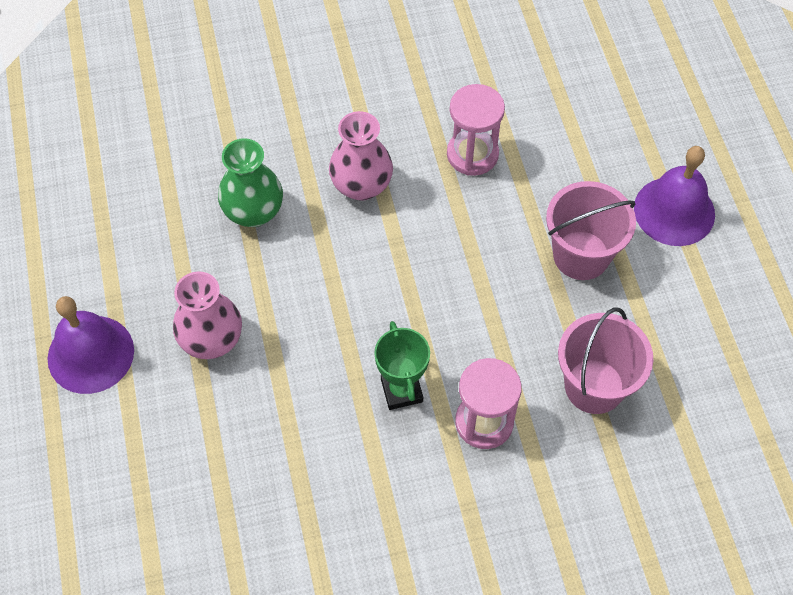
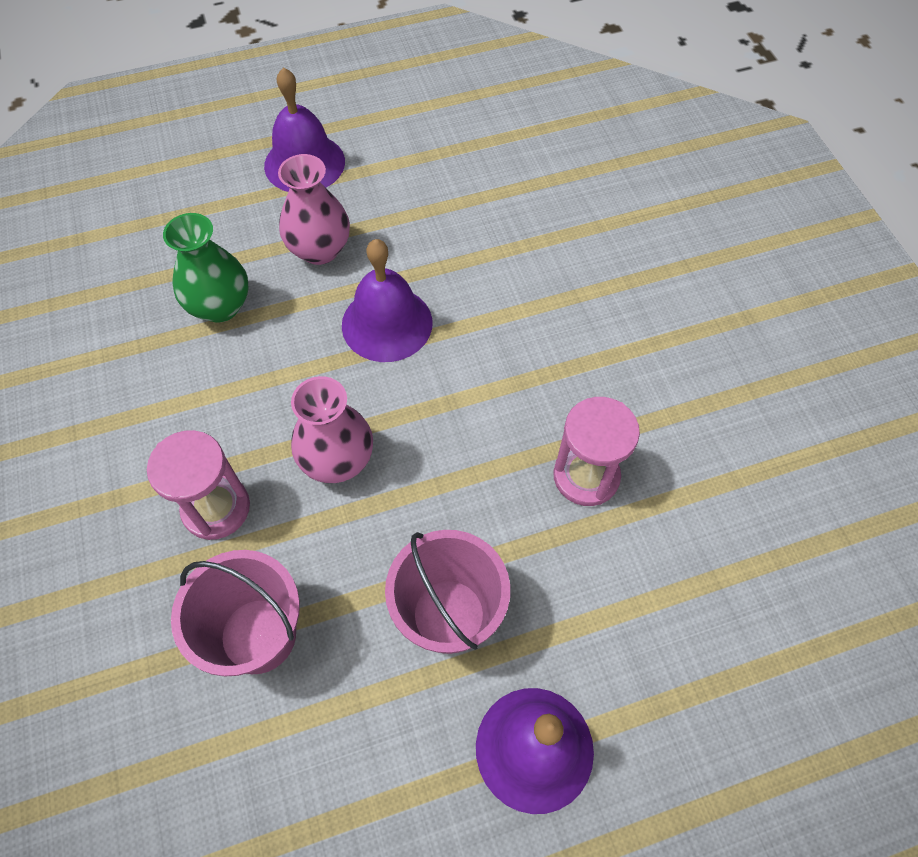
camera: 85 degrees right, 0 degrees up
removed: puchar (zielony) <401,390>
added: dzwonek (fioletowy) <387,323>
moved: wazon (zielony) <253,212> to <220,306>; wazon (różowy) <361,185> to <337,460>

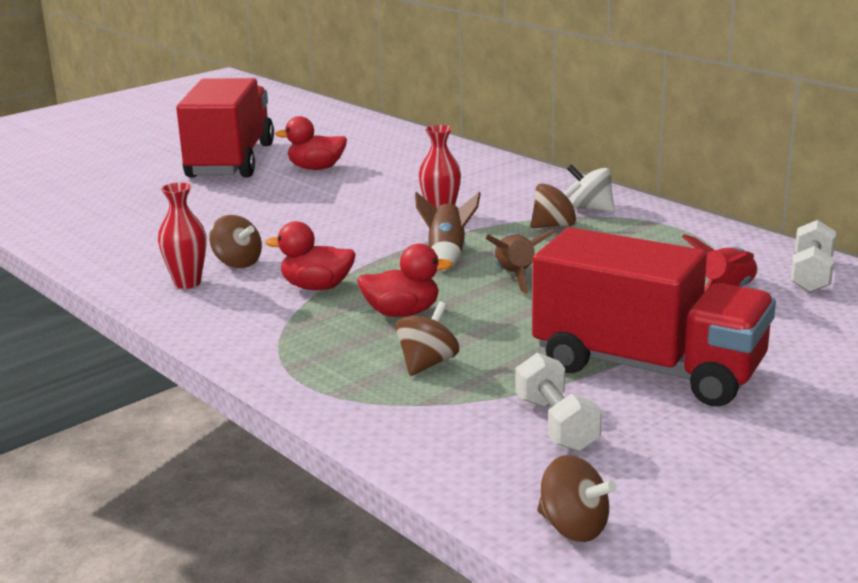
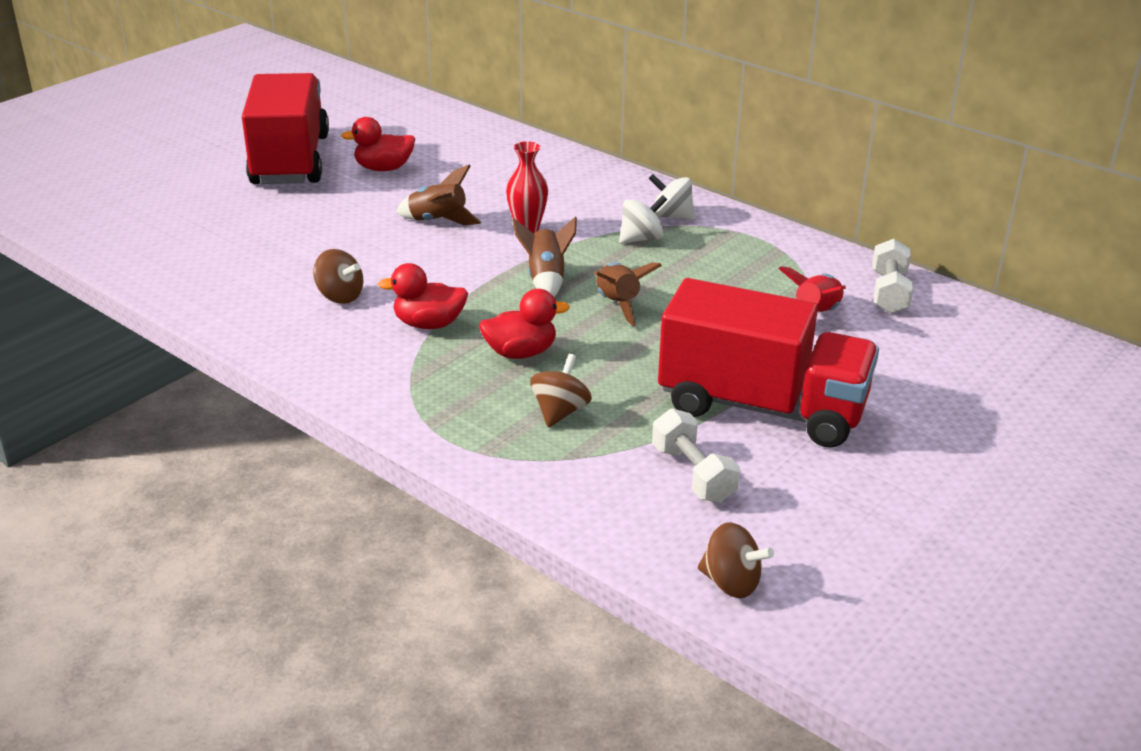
camera: 10 degrees left, 10 degrees up
removed: wazon (czerwony) <187,283>
added: rakieta (brązowy) <438,221>
recoloured: bączek (brązowy) <554,225> to bączek (biały) <641,239>

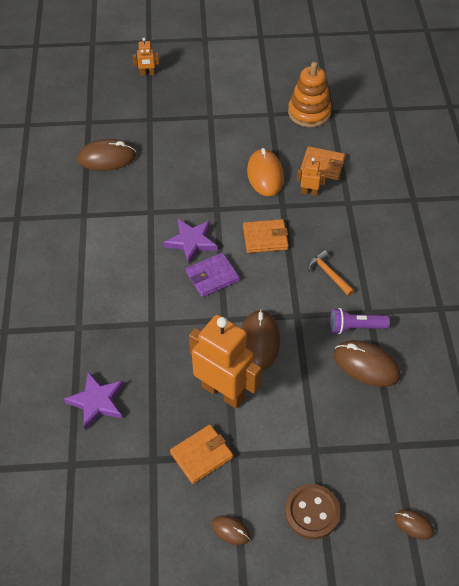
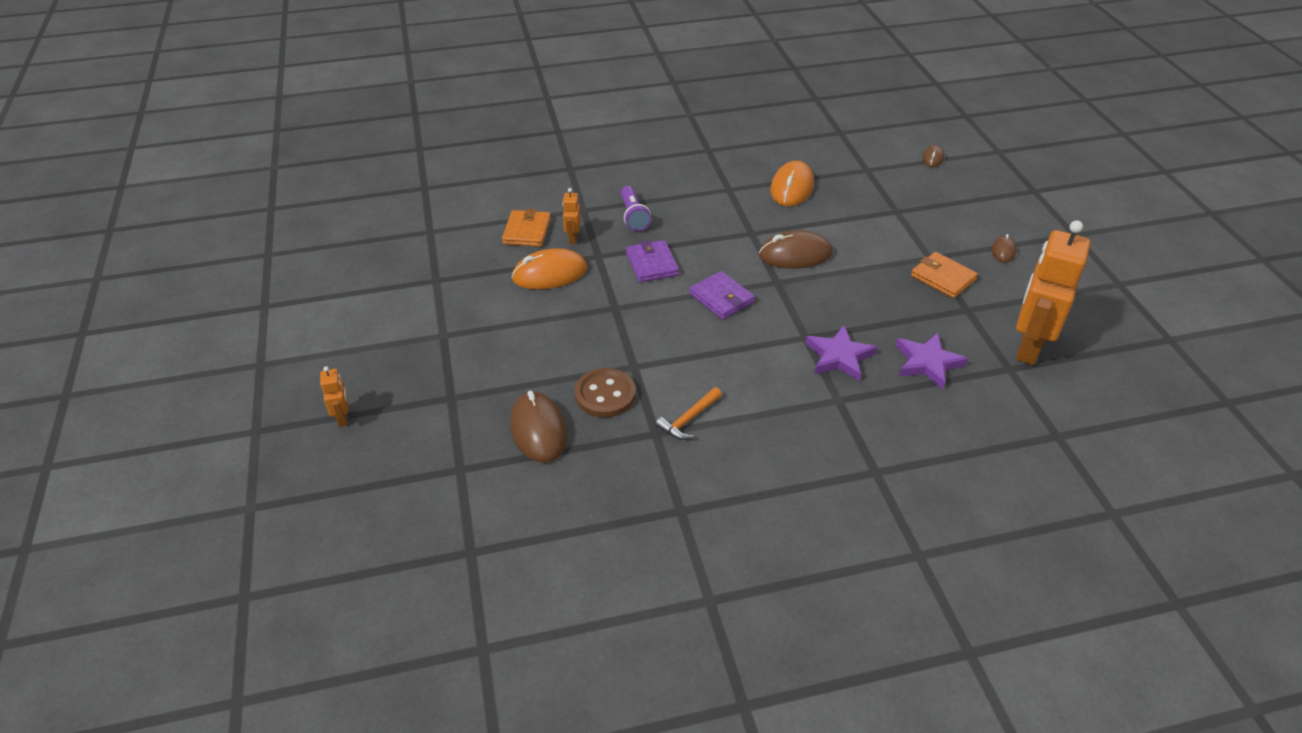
camera: 100 degrees left, 10 degrees down
removed: zabawka nakładanka (pomarańczowy) <309,112>
moved: guzik (brązowy) <312,512> to <605,395>; latarka (fioletowy) <355,327> to <633,216>; młotek (pomarańczowy) <329,274> to <689,419>; gwiazda (fioletowy) <191,242> to <839,356>; robot (pomarańczowy) <223,392> to <1028,347>
recoloured: portfel (pomarańczowy) <265,238> to portfel (fioletowy) <652,264>; myszka (brązowy) <366,365> to myszka (pomarańczowy) <792,187>

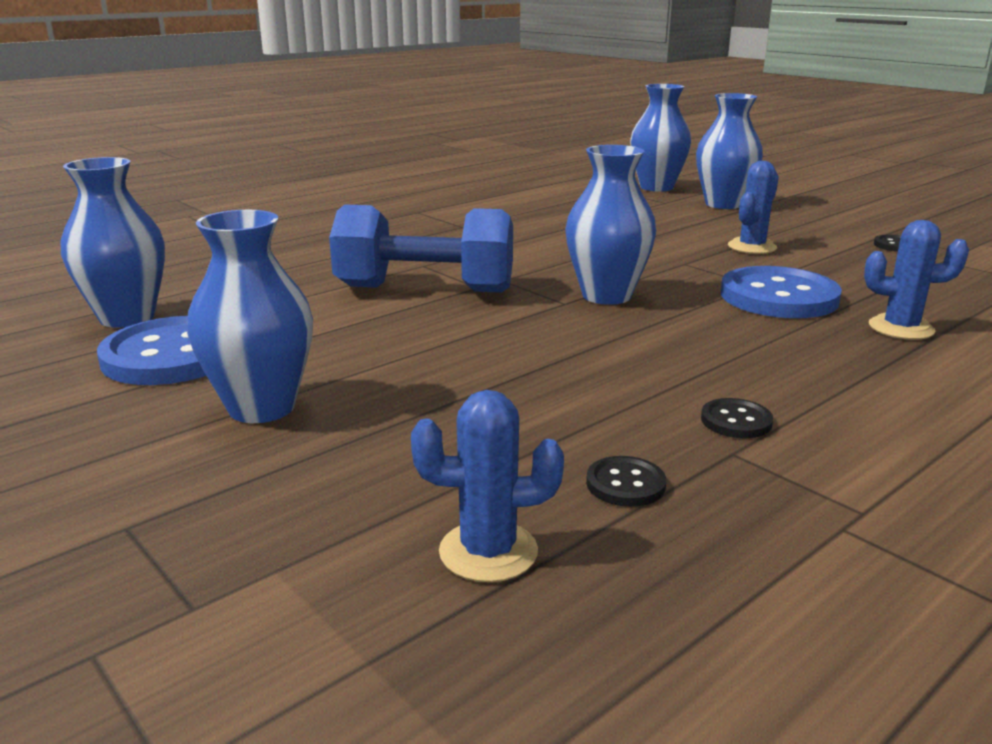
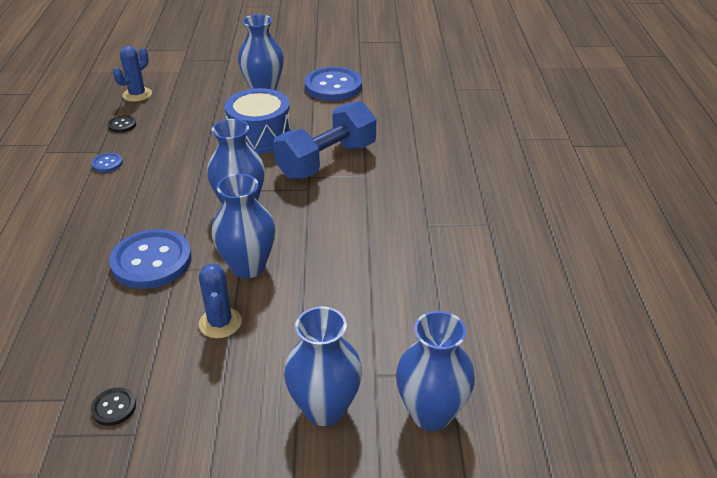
camera: 130 degrees right, 15 degrees up
removed: kaktus (niebieski) <901,328>
added: bęben (niebieski) <260,136>
moved: wazon (niebieski) <127,317> to <248,266>
recoloured: guzik (czarny) <736,421> to guzik (niebieski) <107,163>

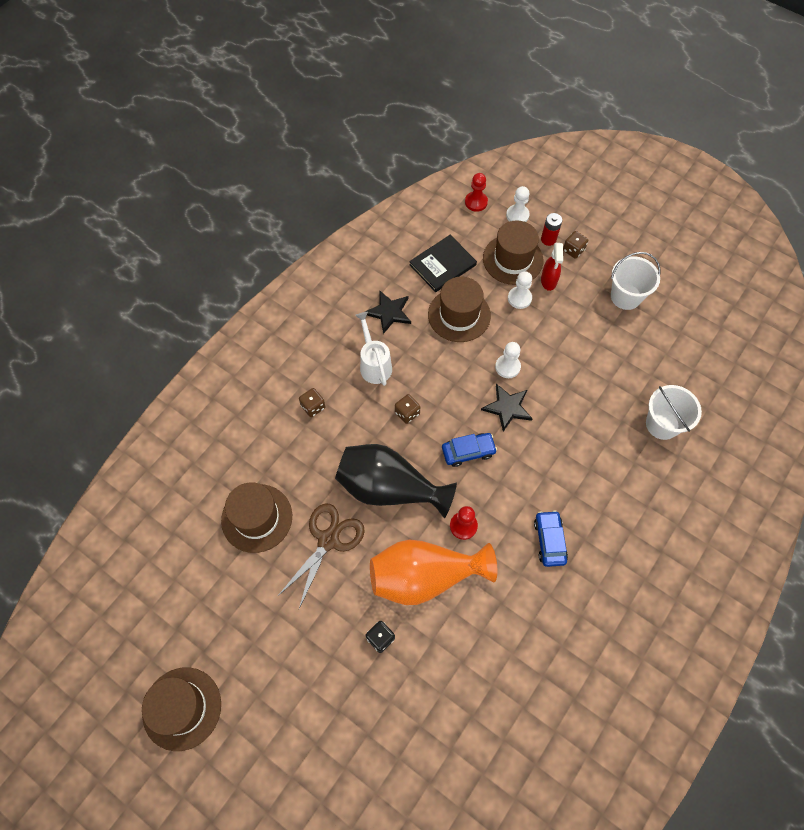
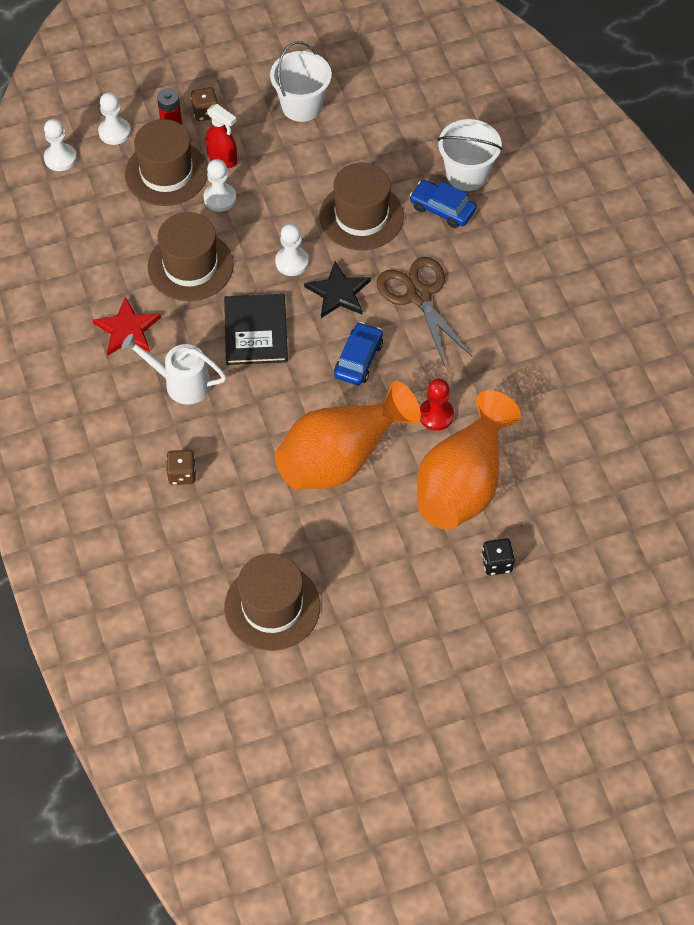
camera: 55 degrees left, 5 degrees down
removed: kostka do gry (brązowy) <407,413>
moved: książka (czarny) <442,264> to <255,331>; kapelusz (brązowy) <182,708> to <361,216>; nożyczki (brązowy) <328,540> to <419,296>; samochód (niebieski) <549,540> to <442,209>
recoloured: pionek (czerwony) <476,202> to pionek (biały) <60,158>; gwiazda (czarny) <389,312> to gwiazda (czerwony) <127,329>; wazon (czarny) <389,488> to wazon (pomarańczowy) <340,457>

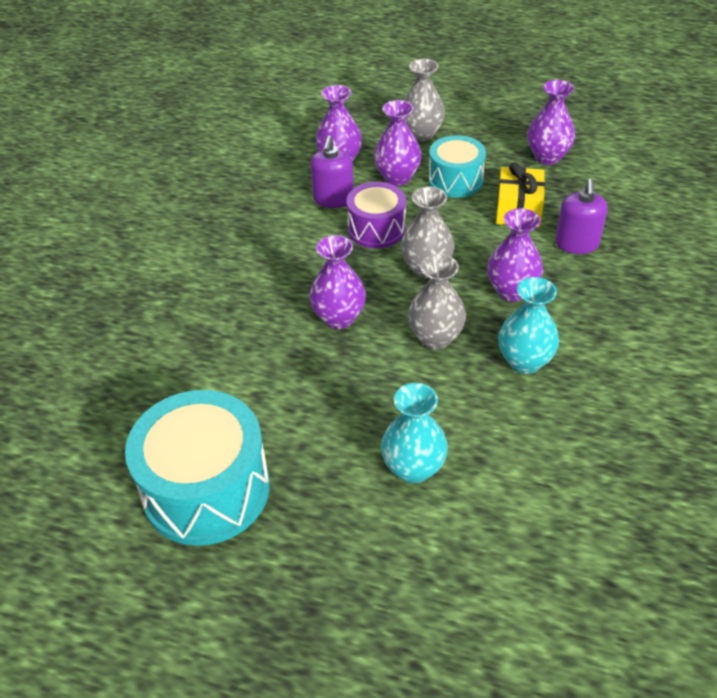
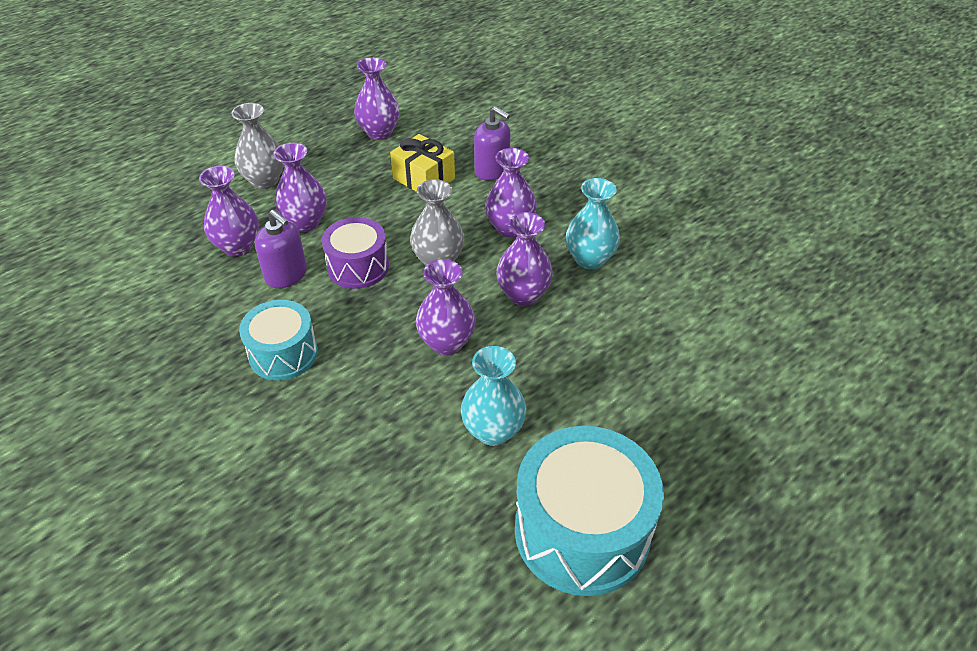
camera: 60 degrees left, 0 degrees up
moved: bęben (turkusowy) <455,180> to <283,354>; wazon (turkusowy) <413,468> to <493,431>
recoloured: wazon (szary) <435,338> to wazon (fioletowy) <523,295>

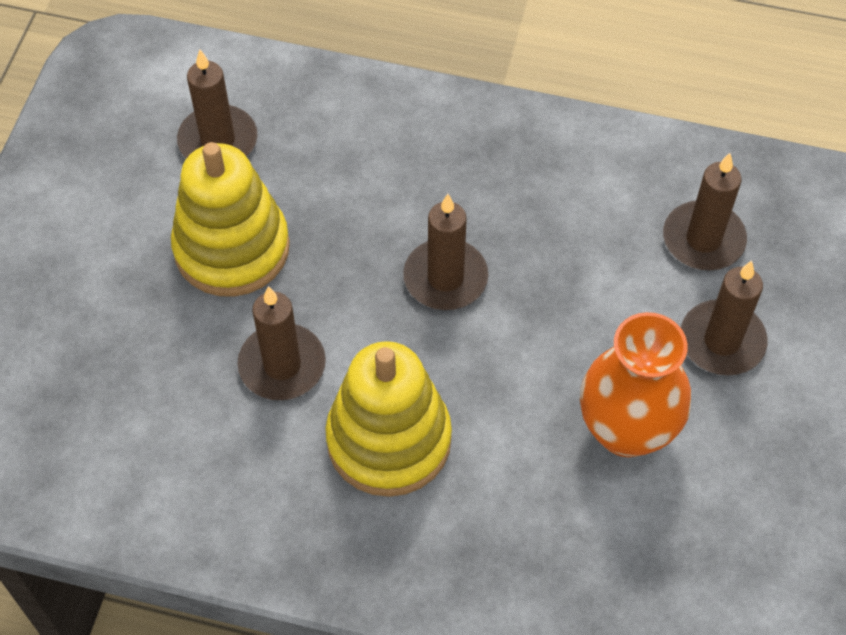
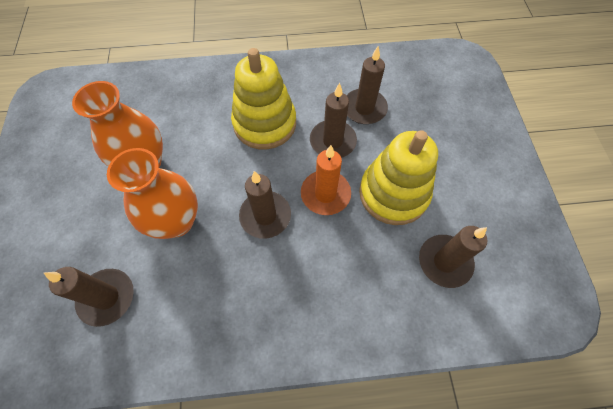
camera: 160 degrees right, 5 degrees up
added: wazon (pomarańczowy) <176,221>; świeca (pomarańczowy) <325,194>
moved: świeca (brązowy) <722,341> to <364,108>

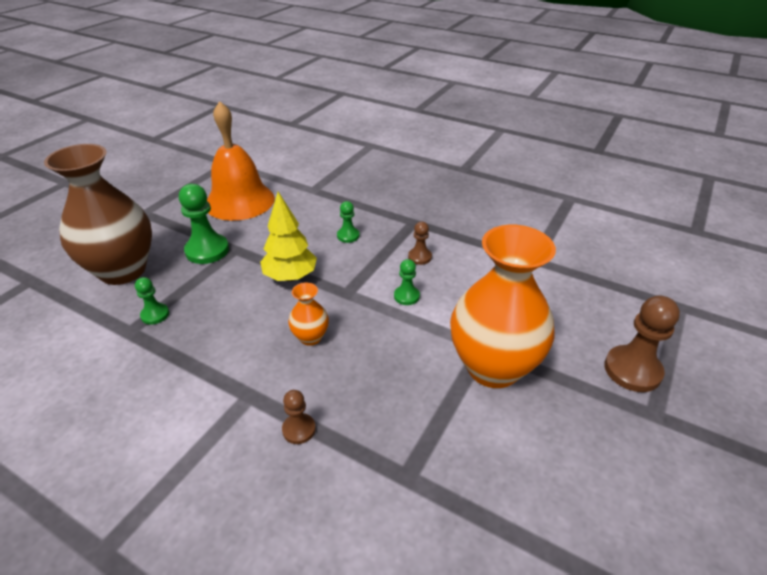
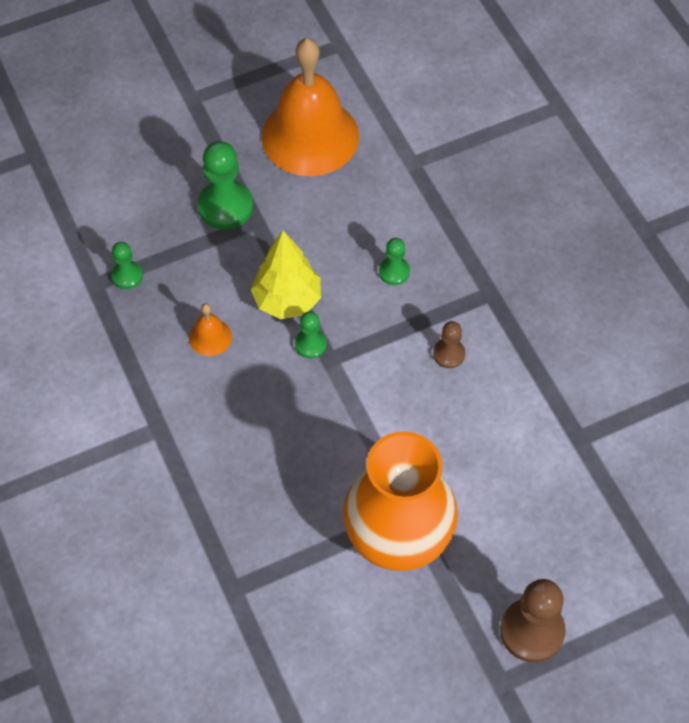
camera: 35 degrees right, 20 degrees up
removed: wazon (brązowy) <123,270>; pionek (brązowy) <299,429>; wazon (pomarańczowy) <310,337>
added: dzwonek (pomarańczowy) <210,337>
moved: pionek (zielony) <406,296> to <310,344>

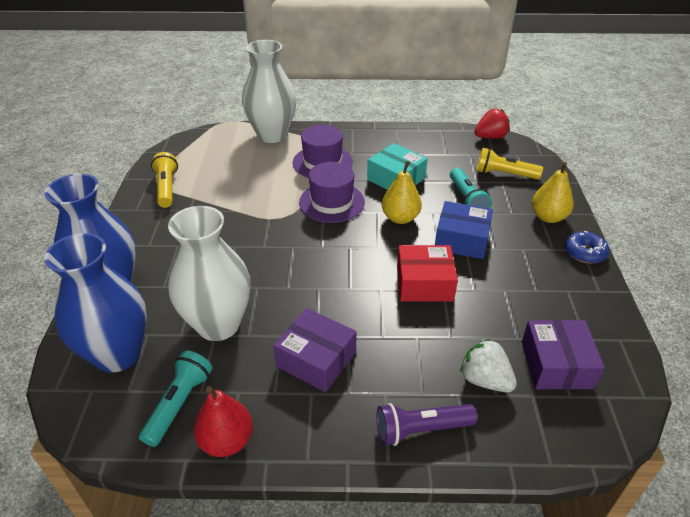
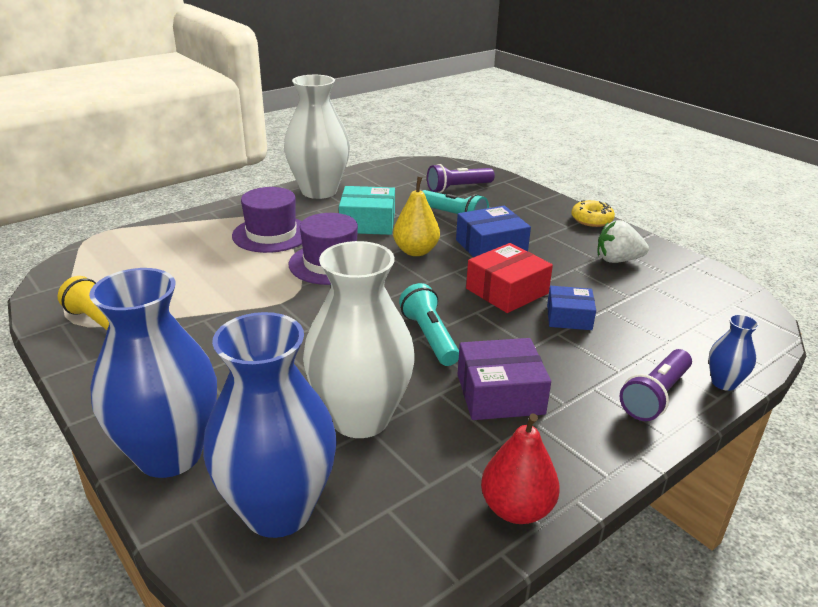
camera: 40 degrees left, 10 degrees down
removed: truskawka (czerwony) <490,137>; pudełko (fioletowy) <556,364>; gruszka (żółty) <548,217>
added: pudełko (niebieski) <569,317>; wazon (niebieski) <723,383>
moved: wazon (biały) <272,135> to <319,191>; latarka (turkusowy) <179,404> to <429,337>; truskawka (biały) <485,380> to <617,260>
recoloured: latarka (żółty) <504,174> to latarka (fioletowy) <458,188>; donut (niebieski) <584,252> to donut (żółty) <591,220>

